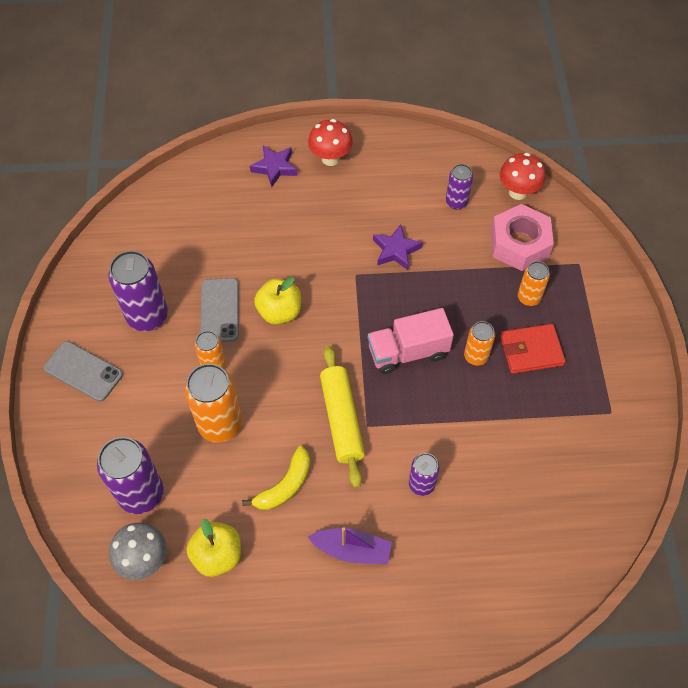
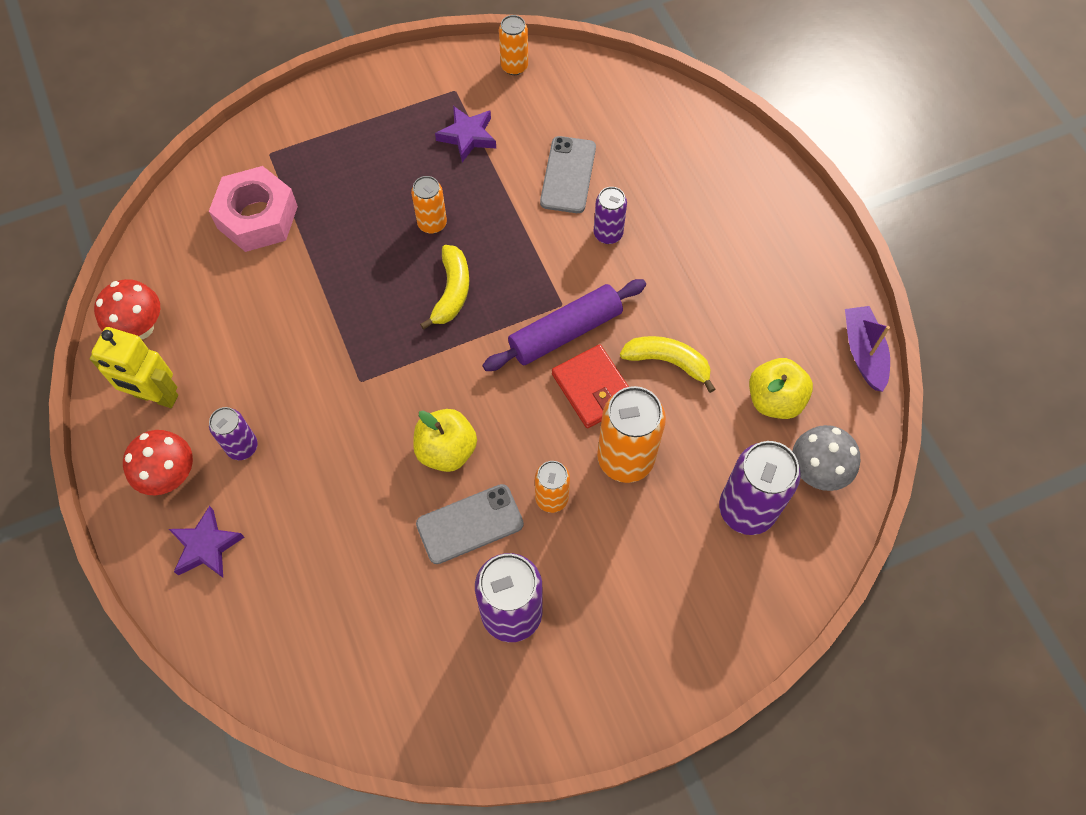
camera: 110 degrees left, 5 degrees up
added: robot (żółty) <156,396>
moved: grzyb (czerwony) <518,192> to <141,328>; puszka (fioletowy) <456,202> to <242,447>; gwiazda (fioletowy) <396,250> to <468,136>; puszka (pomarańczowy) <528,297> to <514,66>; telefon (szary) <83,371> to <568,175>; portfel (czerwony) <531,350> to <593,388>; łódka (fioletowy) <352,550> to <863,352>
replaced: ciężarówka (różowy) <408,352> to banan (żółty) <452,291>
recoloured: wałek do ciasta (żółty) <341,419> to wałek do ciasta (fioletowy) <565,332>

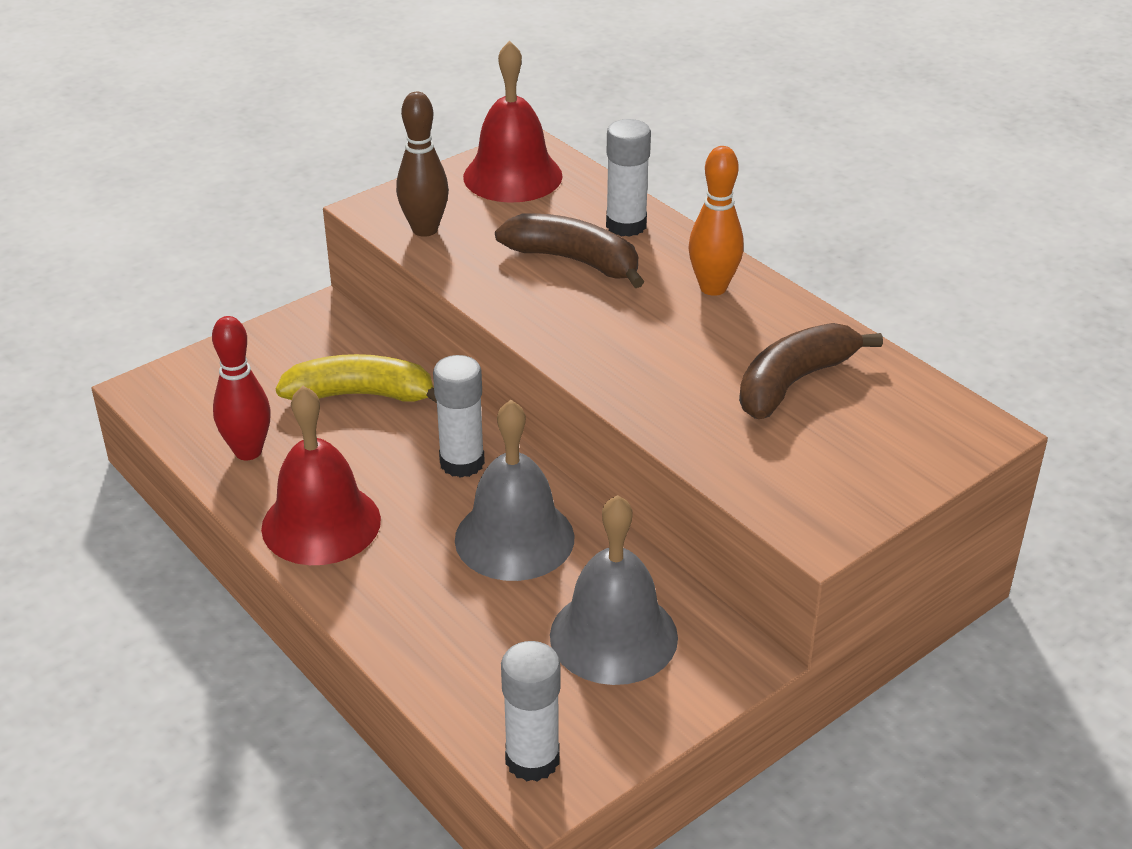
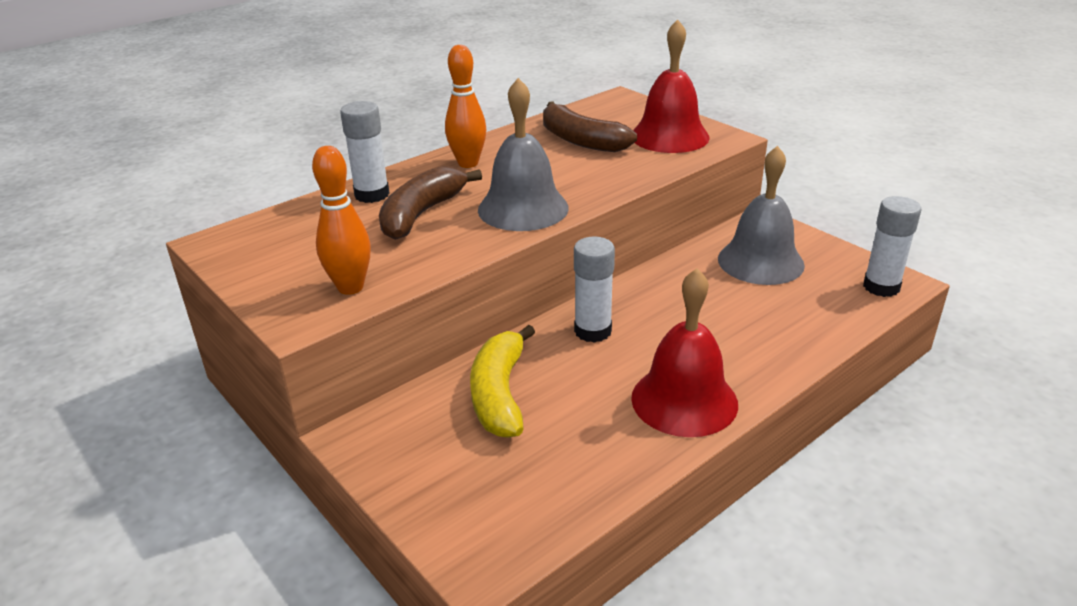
camera: 90 degrees left, 5 degrees down
removed: kręgiel (czerwony) <248,451>
moved: dzwonek (szary) <514,538> to <523,208>; dzwonek (czerwony) <512,176> to <669,136>
recoloured: kręgiel (brązowy) <425,229> to kręgiel (pomarańczowy) <350,287>

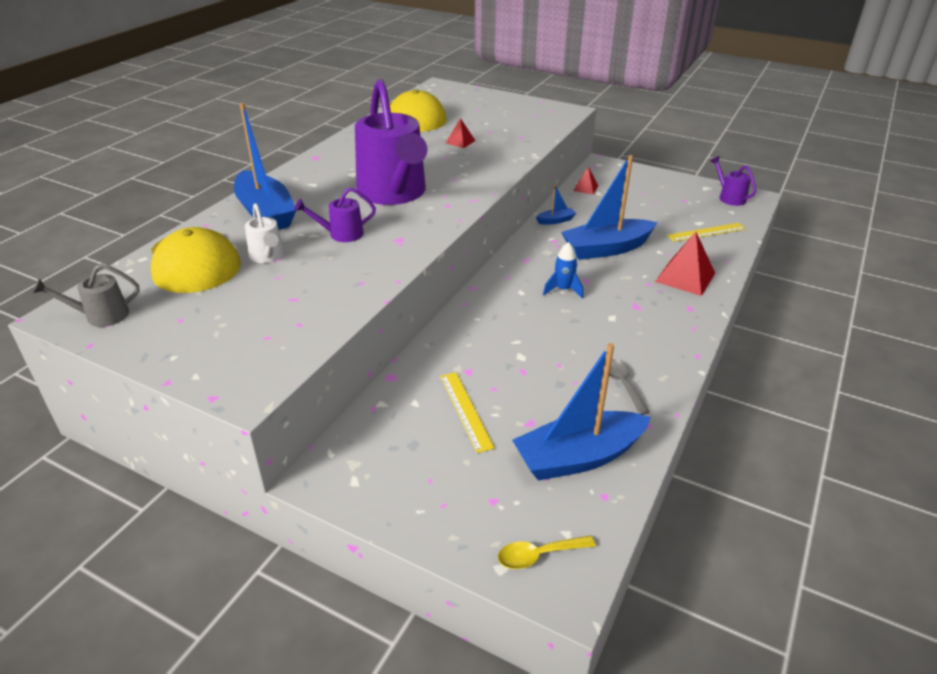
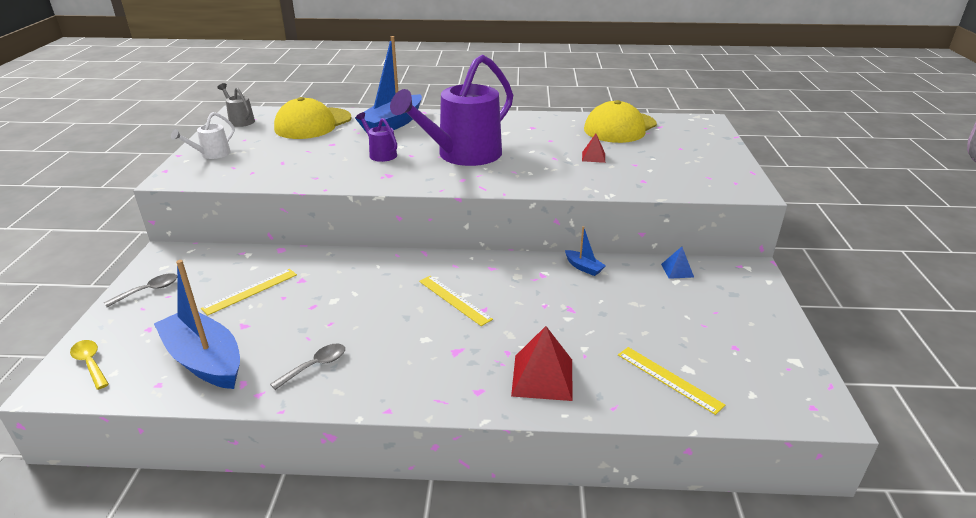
camera: 65 degrees right, 5 degrees down
removed: łódka (niebieski) <606,249>; konewka (fioletowy) <729,197>
added: łyżka (szary) <148,291>
moved: konewka (biały) <268,256> to <211,154>
replaced: rakieta (niebieski) <563,290> to linijka (żółty) <454,300>
recoloured: piramida (czerwony) <585,188> to piramida (niebieski) <677,270>

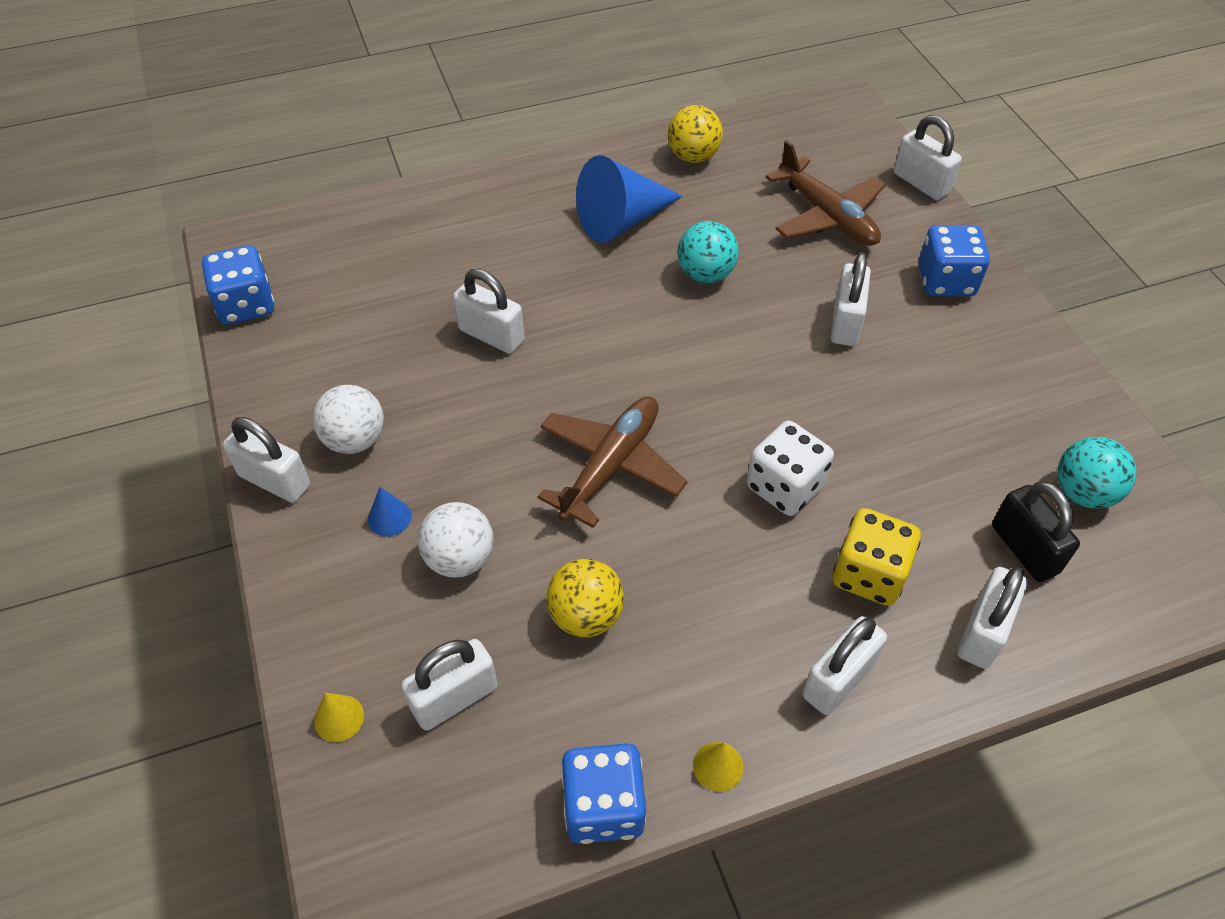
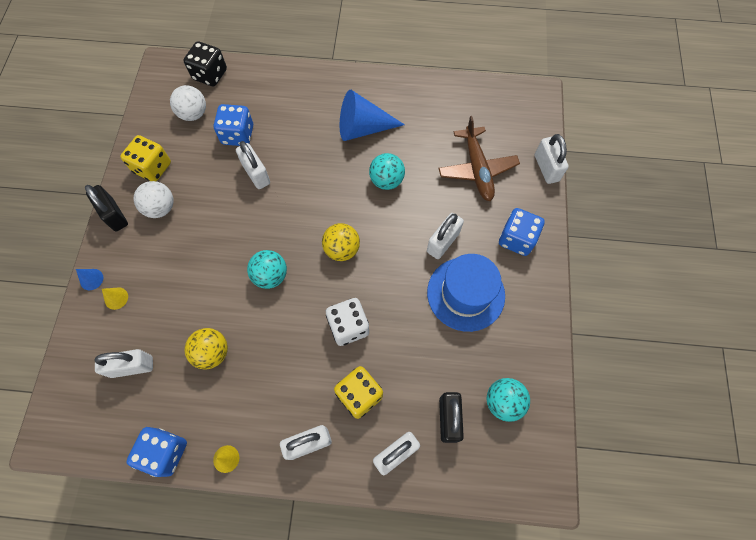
camera: 25 degrees right, 15 degrees up
added: kostka do gry (żółty) <153,168>; kostka do gry (czarny) <210,75>; kapelusz (niebieski) <465,294>
moved: stożek (niebieski) <389,517> to <91,279>; stożek (żółty) <339,718> to <116,298>; piłka (biały) <460,558> to <193,114>; kostka do gry (niebieski) <246,305> to <238,135>; piłka (żółty) <693,156> to <342,249>
replaced: samolot (brązowy) <610,466> to piłka (turkusowy) <270,276>
recoloured: kłódka (biały) <274,481> to kłódka (czarny) <114,215>

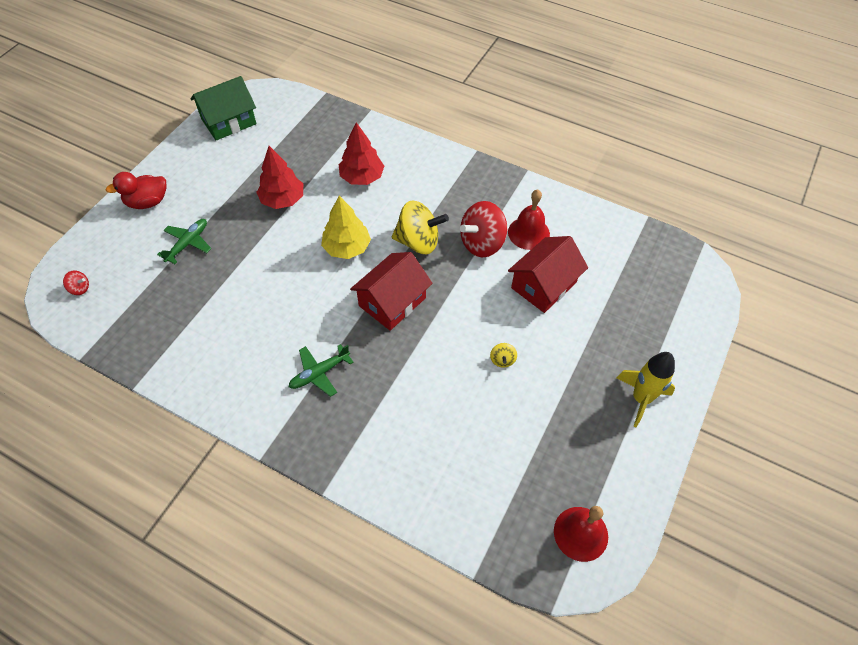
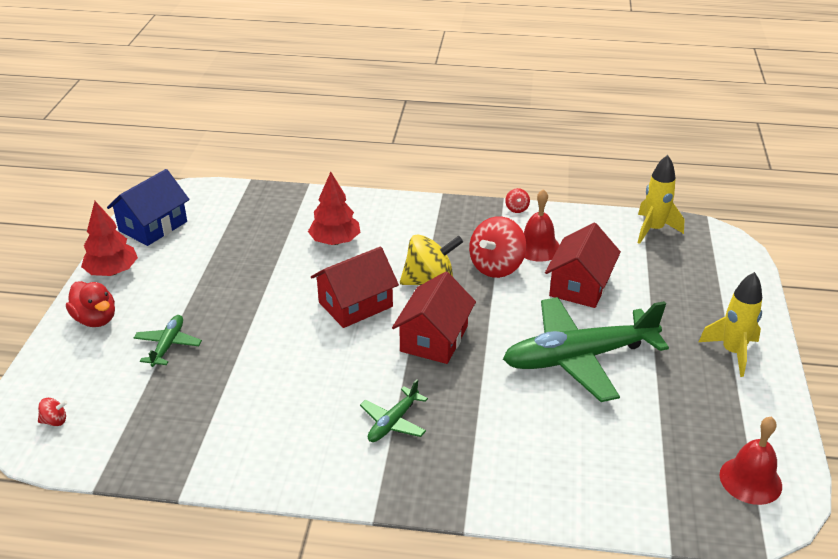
camera: 20 degrees left, 20 degrees down
added: bączek (czerwony) <517,209>; rakieta (żółty) <653,230>
moved: drzewko (czerwony) <282,200> to <112,272>
replaced: drzewko (żółty) <347,247> to domek (czerwony) <355,304>; bączek (żółty) <502,360> to samolot (zielony) <579,358>
recoloured: domek (zielony) <228,121> to domek (niebieski) <153,226>
turned: kaczka (czerwony) <147,202> = <95,319> 90 degrees counterclockwise

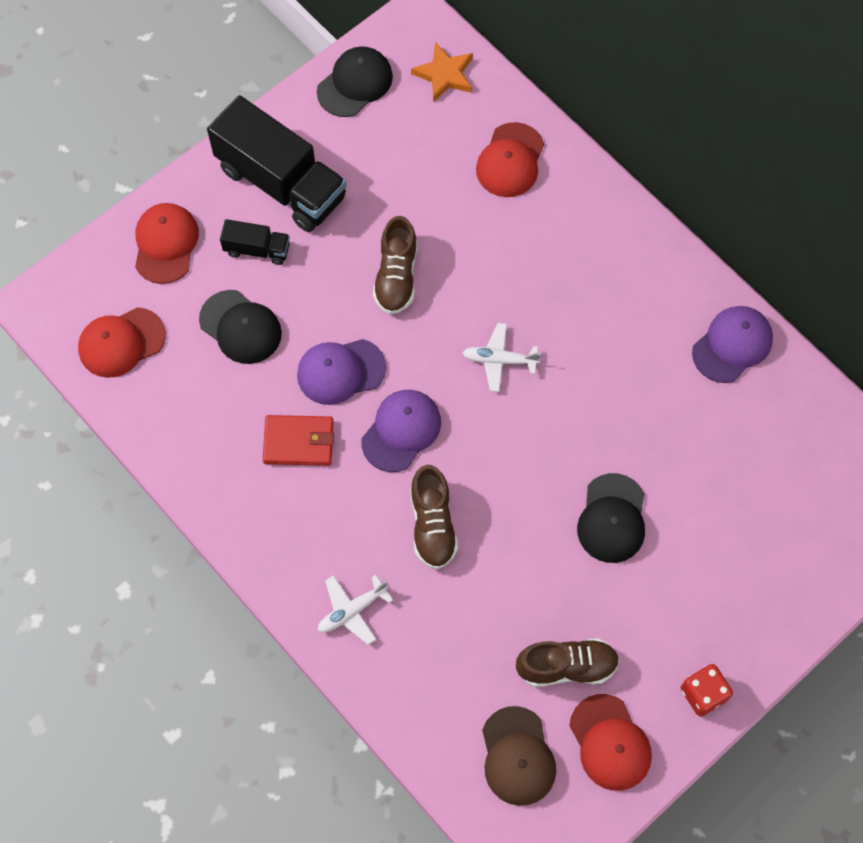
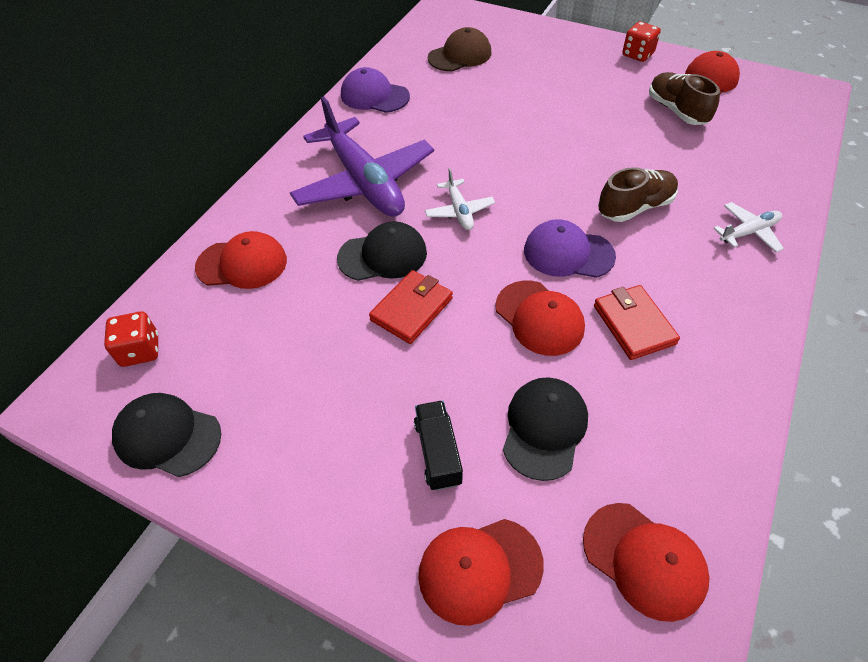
camera: 110 degrees left, 15 degrees down
removed: ciężarówka (czarny) <281,183>
added: samolot (fioletowy) <364,182>
moved: czapka (czarny) <612,519> to <383,255>; czapka (brązowy) <517,756> to <460,55>
replaced: gwiazda (pomarańczowy) <444,74> to kostka do gry (czerwony) <140,350>; but (brązowy) <396,277> to portfel (czerwony) <411,309>
recoloured: czapka (fioletowy) <340,371> to czapka (czerwony) <539,318>
turned: samolot (biały) <352,611> = <748,232> 60 degrees counterclockwise

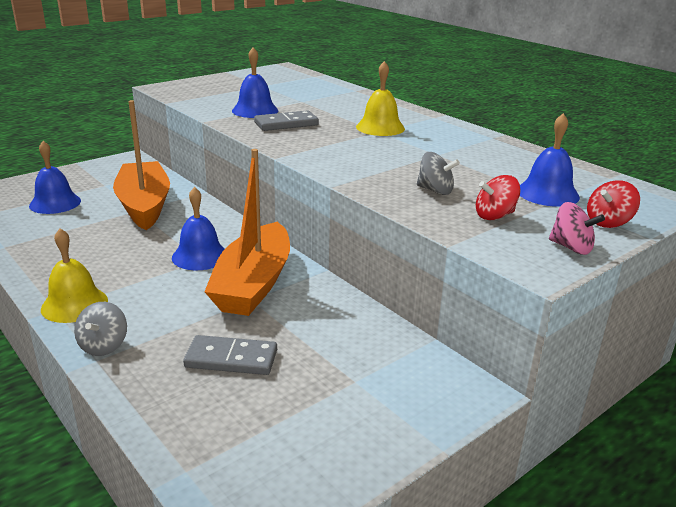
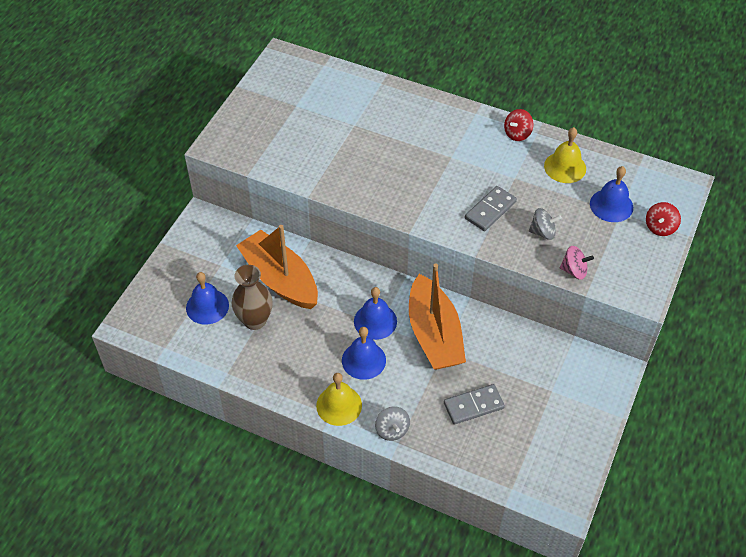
camera: 25 degrees left, 25 degrees up
added: wazon (brązowy) <255,320>
moved: dzwonek (niebieski) <255,110> to <363,360>; kostka domina (szary) <286,124> to <490,210>; bączek (czerwony) <494,216> to <517,134>; dzwonek (żółty) <380,127> to <565,167>; bączek (różowy) <571,247> to <574,270>

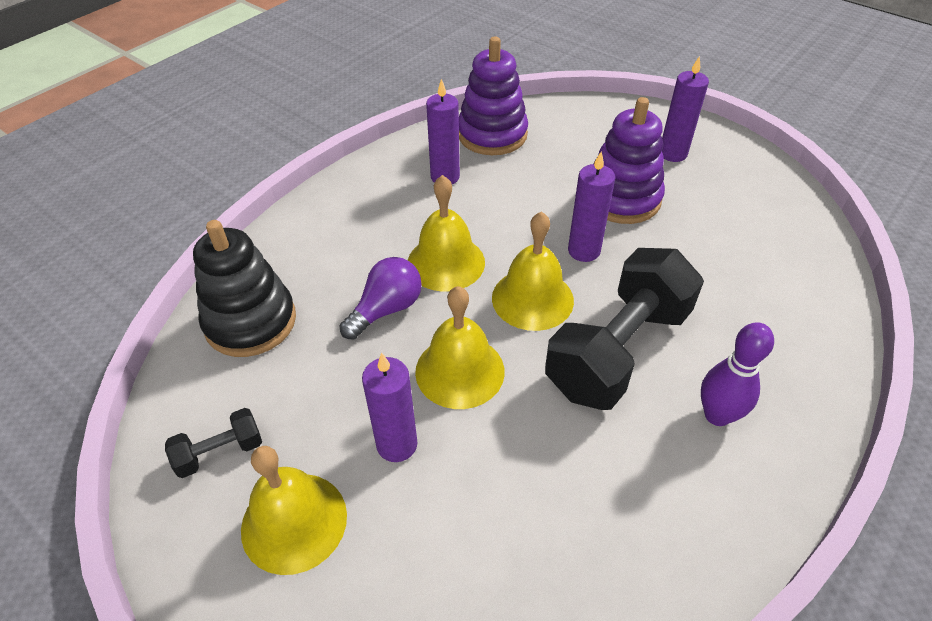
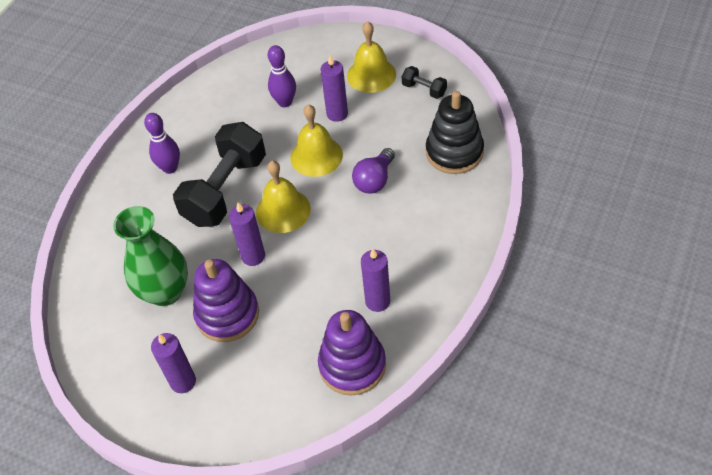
camera: 170 degrees right, 5 degrees up
removed: dzwonek (żółty) <446,262>
added: wazon (zielony) <165,292>; kręgiel (fioletowy) <285,102>
turned: hantel (czarny) <220,452> = <424,89> 75 degrees clockwise

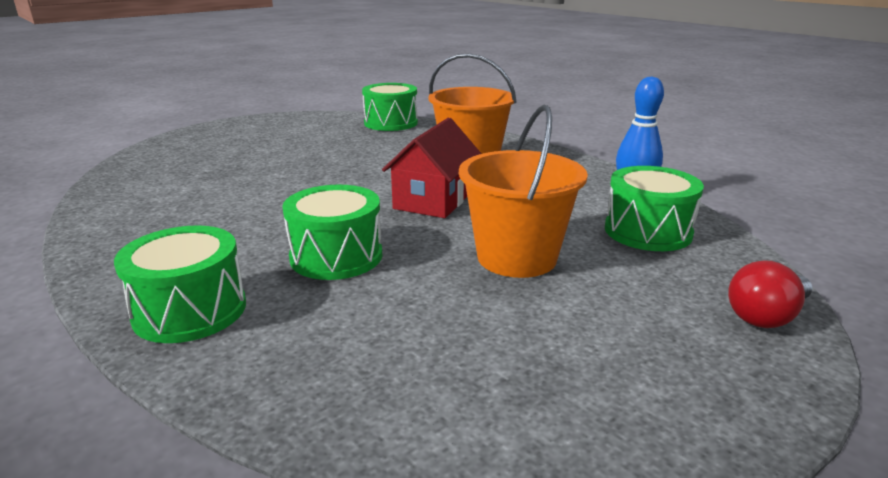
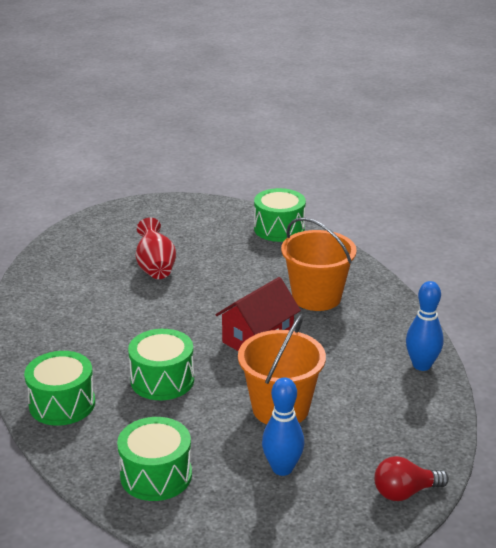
camera: 20 degrees right, 5 degrees up
added: wazon (czerwony) <155,268>; kręgiel (niebieski) <282,468>
moved: bęben (zielony) <647,231> to <156,475>

